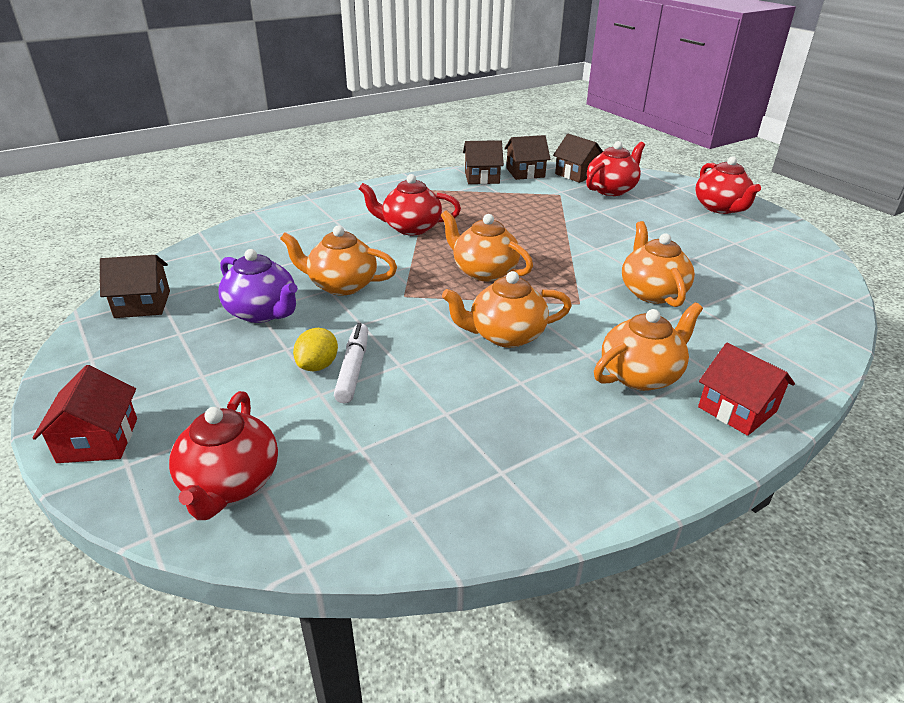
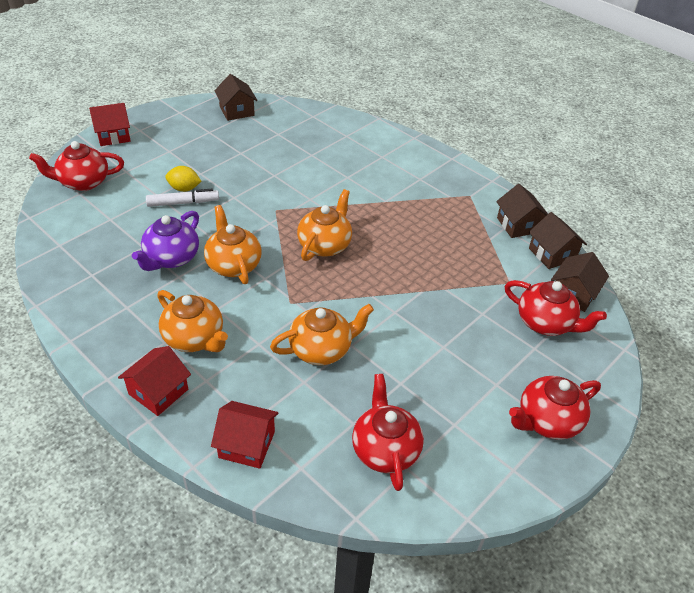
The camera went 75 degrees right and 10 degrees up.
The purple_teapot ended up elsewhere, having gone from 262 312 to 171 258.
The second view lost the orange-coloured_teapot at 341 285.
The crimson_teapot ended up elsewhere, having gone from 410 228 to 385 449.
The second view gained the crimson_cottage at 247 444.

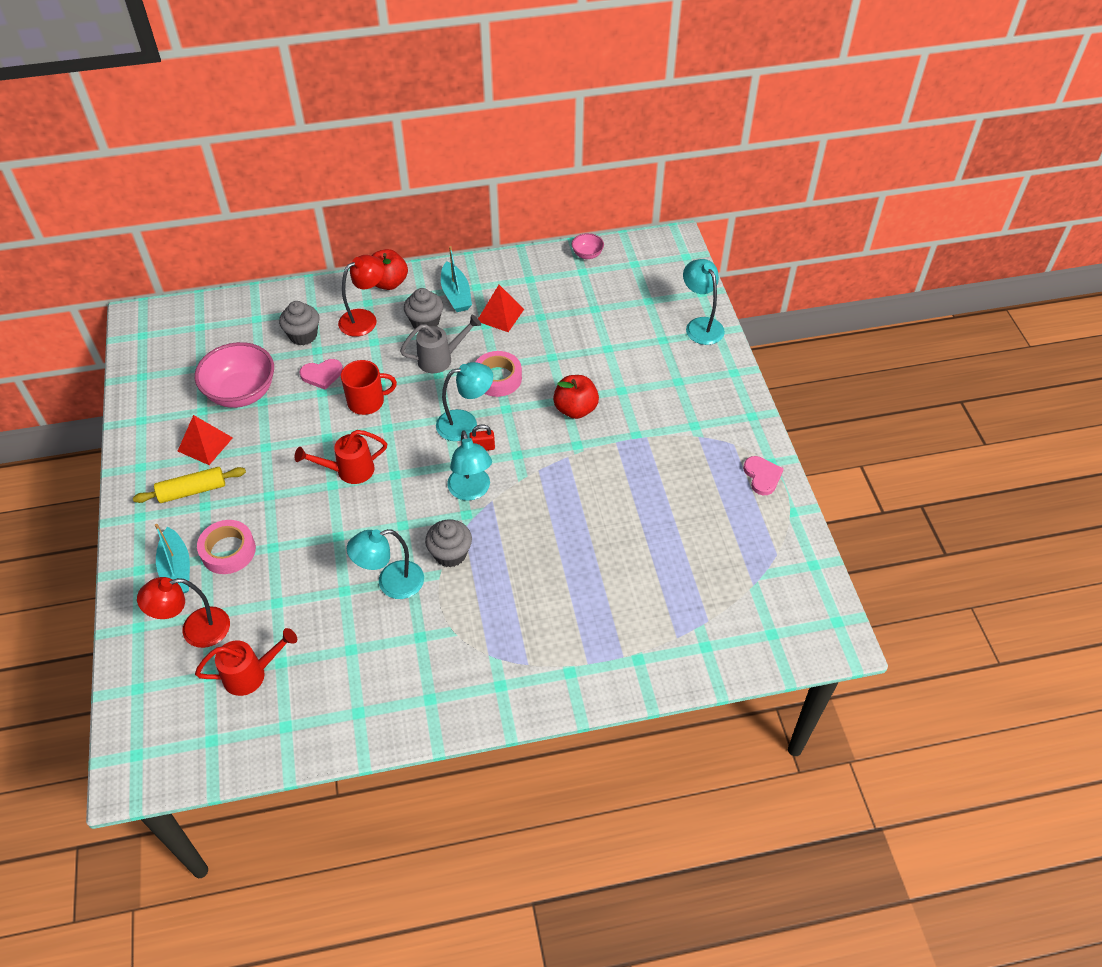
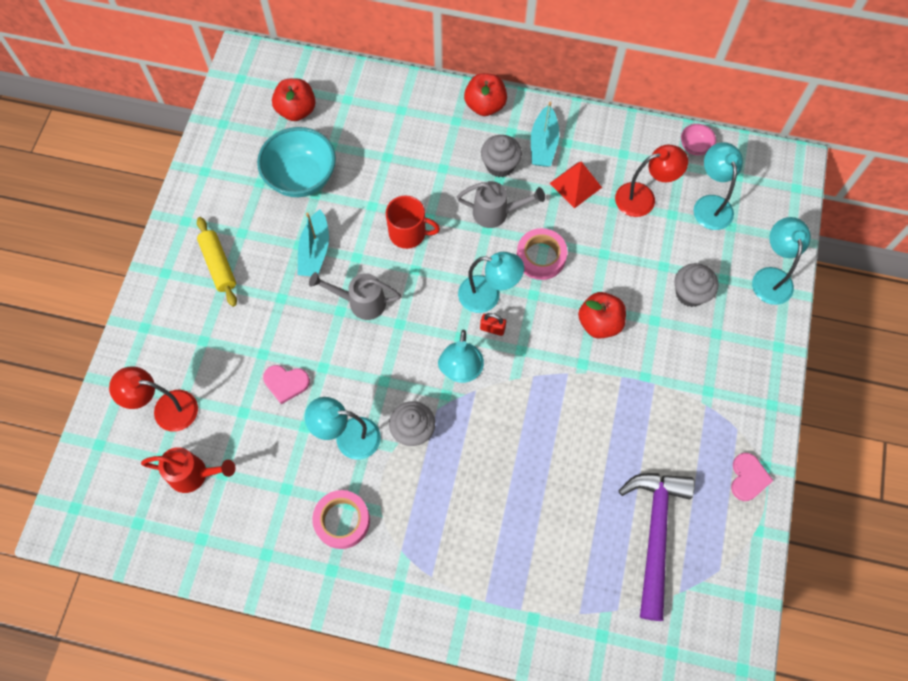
The camera went 25 degrees right and 15 degrees up.
The golden_dough_roller at 192 491 ended up facing another way, 60 degrees clockwise from before.
The turquoise_boat ended up elsewhere, having gone from 177 570 to 315 251.
The second view lost the crimson_solid_pyramid at 205 444.
What was the rose-pink_serving_bowl at 242 393 turned into the turquoise_serving_bowl at 301 177.
The rose-pink_sticky_tape ended up elsewhere, having gone from 228 551 to 342 521.
The grey_fairy_cake ended up elsewhere, having gone from 303 335 to 690 293.
What was the crimson_watering_pot at 349 471 turned into the grey_watering_pot at 361 302.
The rose-pink_heart ended up elsewhere, having gone from 322 375 to 286 383.
The crimson_reading_lamp ended up elsewhere, having gone from 365 319 to 643 197.
The second view gained the crimson_apple at 296 110.
The second view gained the purple_carpenter's_hammer at 655 534.
The second view gained the turquoise_reading_lamp at 711 204.

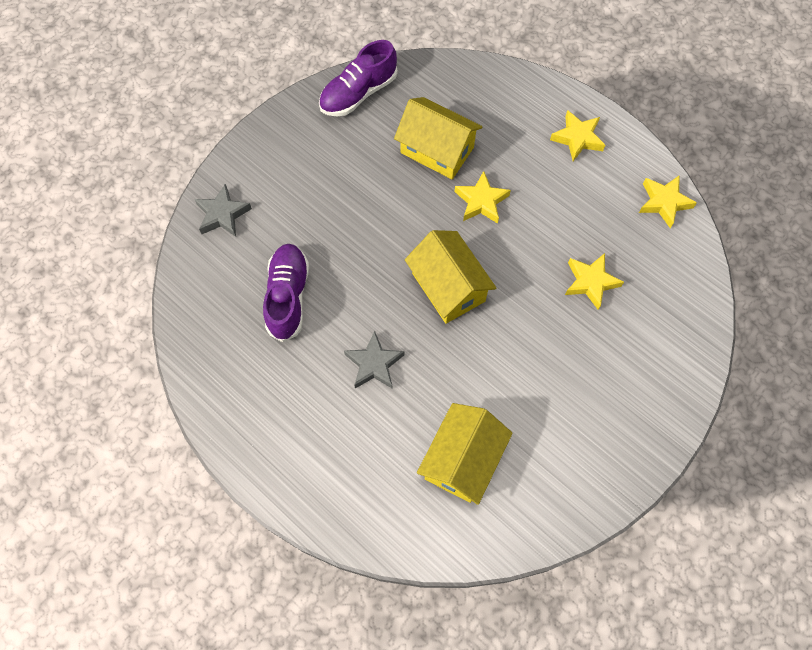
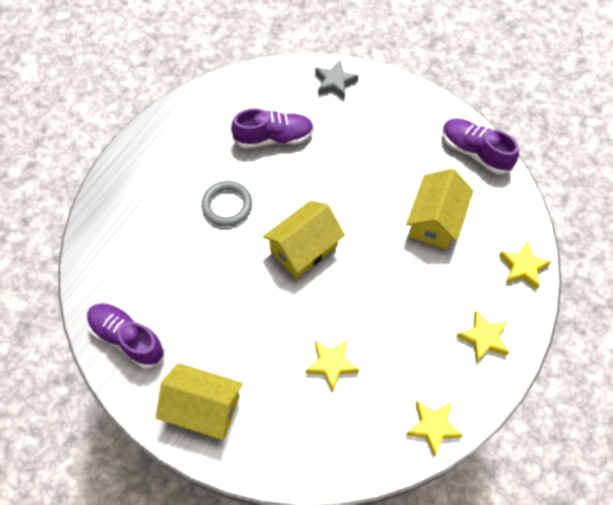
The camera went 80 degrees right and 5 degrees down.
Where the grey_five-pointed_star stood at 374 364, the grey_hoop came to stand at 227 205.
The golden_cottage ended up elsewhere, having gone from 462 460 to 203 408.
The golden_five-pointed_star ended up elsewhere, having gone from 481 201 to 522 267.
The second view gained the purple_shoe at 127 338.

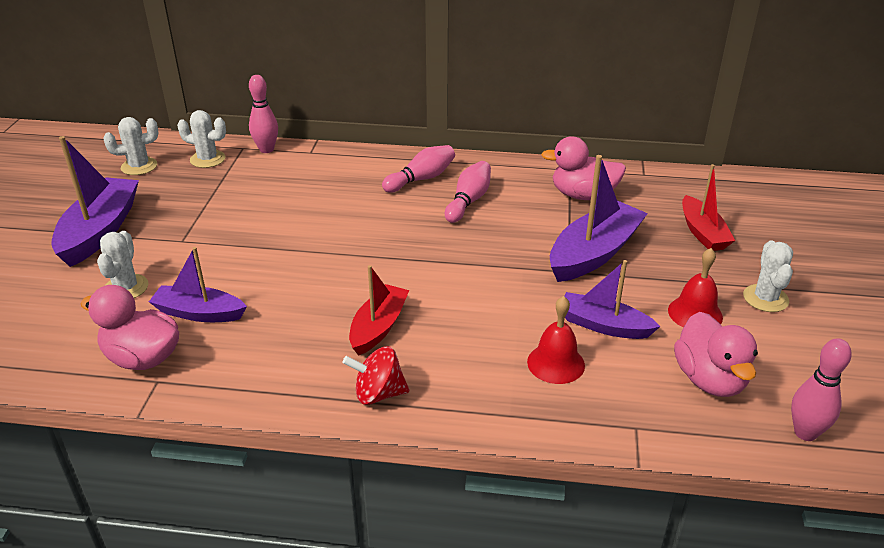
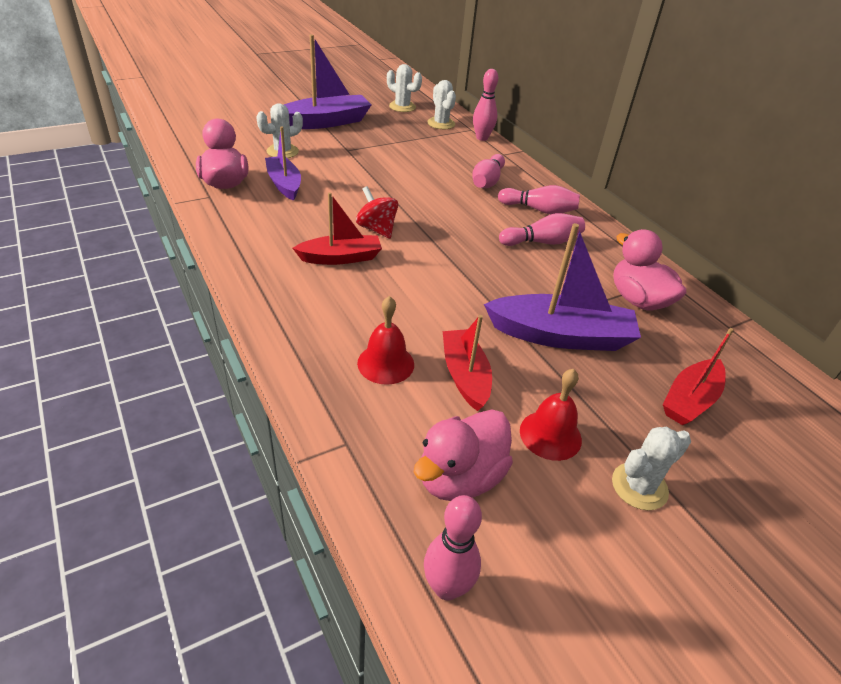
The camera went 50 degrees right and 5 degrees up.
The crimson_whirligig ended up elsewhere, having gone from 378 394 to 377 229.
What was the purple_boat at 603 325 turned into the crimson_boat at 465 376.
The second view gained the rose-pink_tenpin at 487 181.

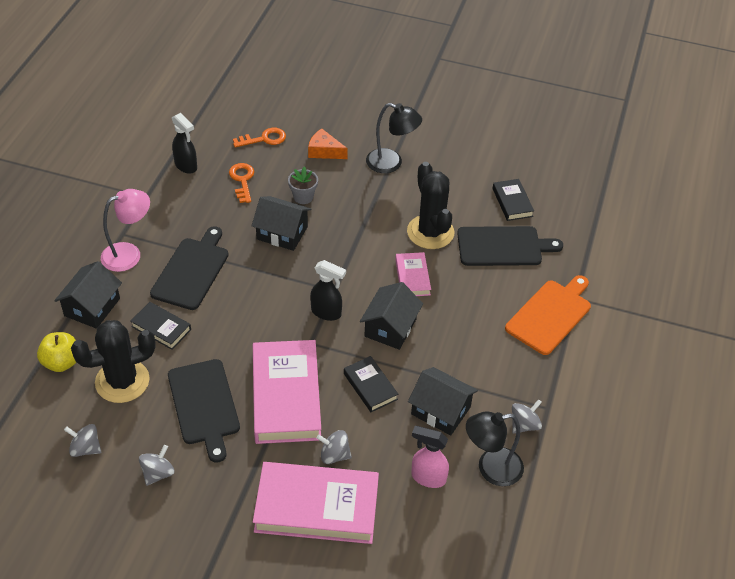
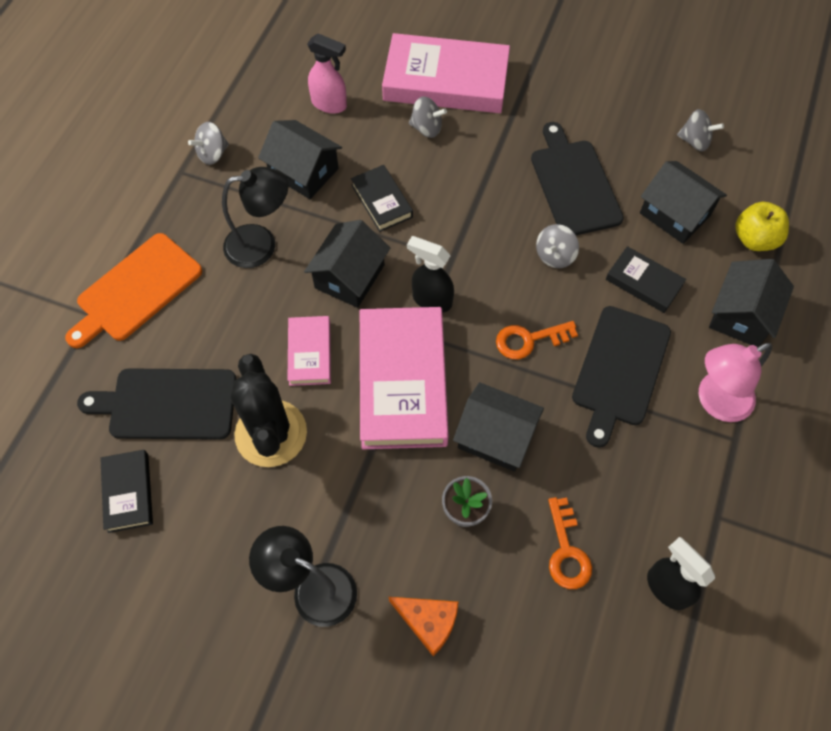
The camera went 175 degrees left and 15 degrees up.
Where the black_saguaro_cactus stood at 122 381, the black_cottage came to stand at 675 214.
The grey_whirligig ended up elsewhere, having gone from 158 473 to 555 256.
The orange-coloured_latchkey ended up elsewhere, having gone from 264 139 to 529 340.
The rose-pink_hardback ended up elsewhere, having gone from 286 396 to 403 382.
The black_reading_lamp ended up elsewhere, having gone from 491 469 to 261 244.

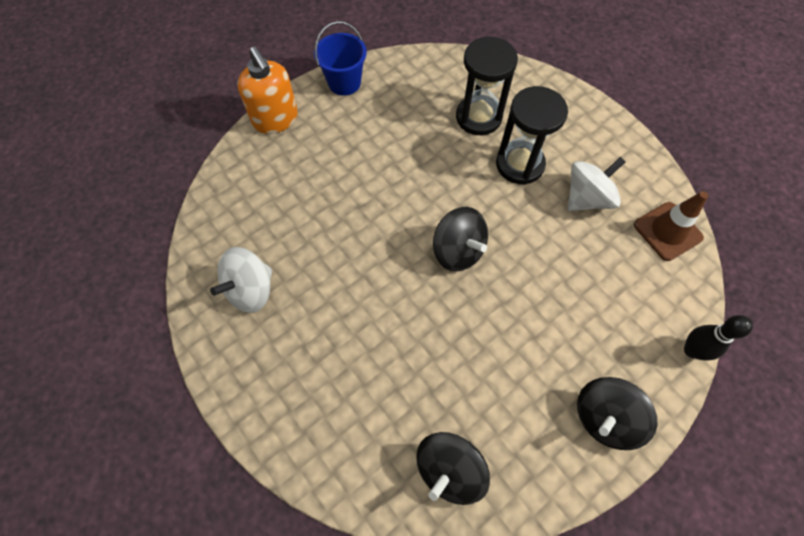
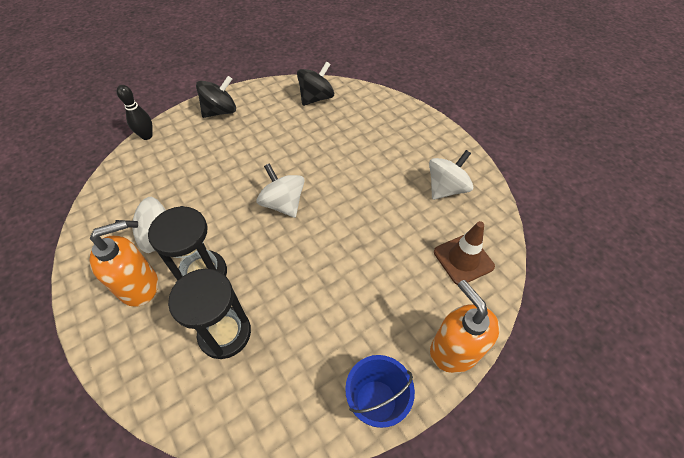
The camera went 175 degrees left and 10 degrees down.
What was the black_whirligig at 458 251 turned into the pure_white_whirligig at 283 204.
The russet_traffic_cone ended up elsewhere, having gone from 667 231 to 463 259.
The second view gained the orange-coloured_pump_bottle at 139 285.

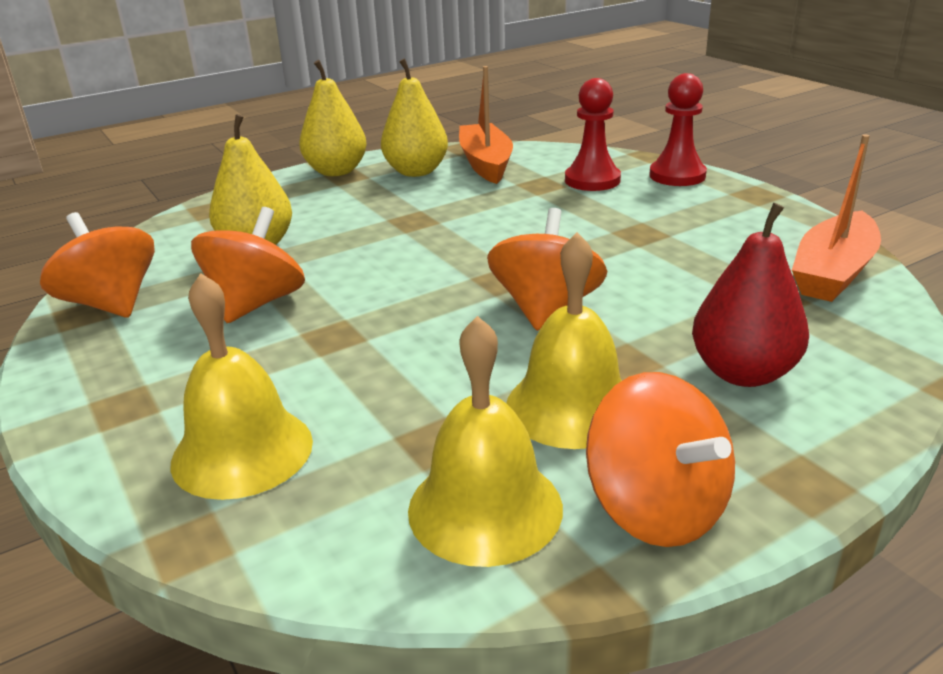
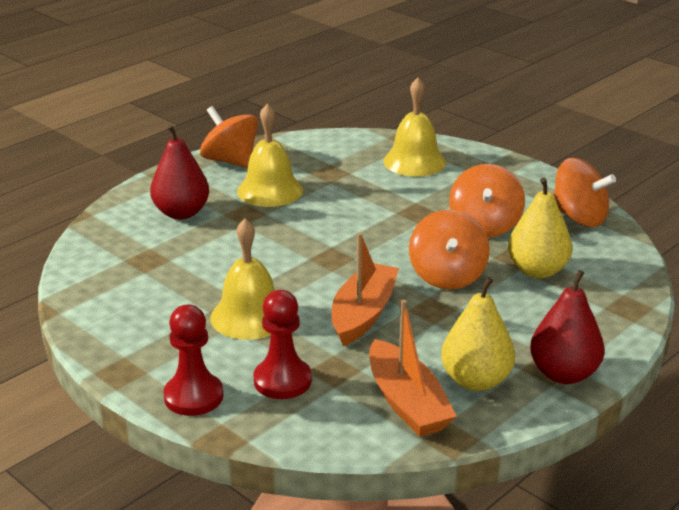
The camera went 165 degrees right and 0 degrees up.
What was the golden_pear at 336 171 turned into the crimson_pear at 564 374.
The golden_hand_bell ended up elsewhere, having gone from 485 508 to 249 316.
The orange-coloured_whirligig ended up elsewhere, having gone from 546 309 to 447 276.
The orange-coloured_boat ended up elsewhere, having gone from 833 272 to 363 314.

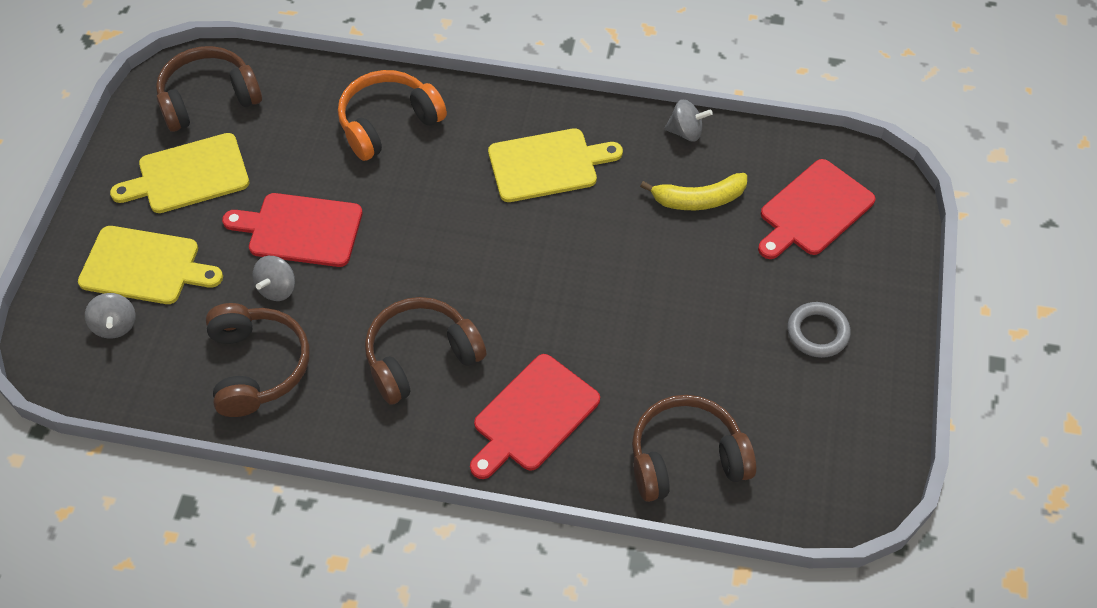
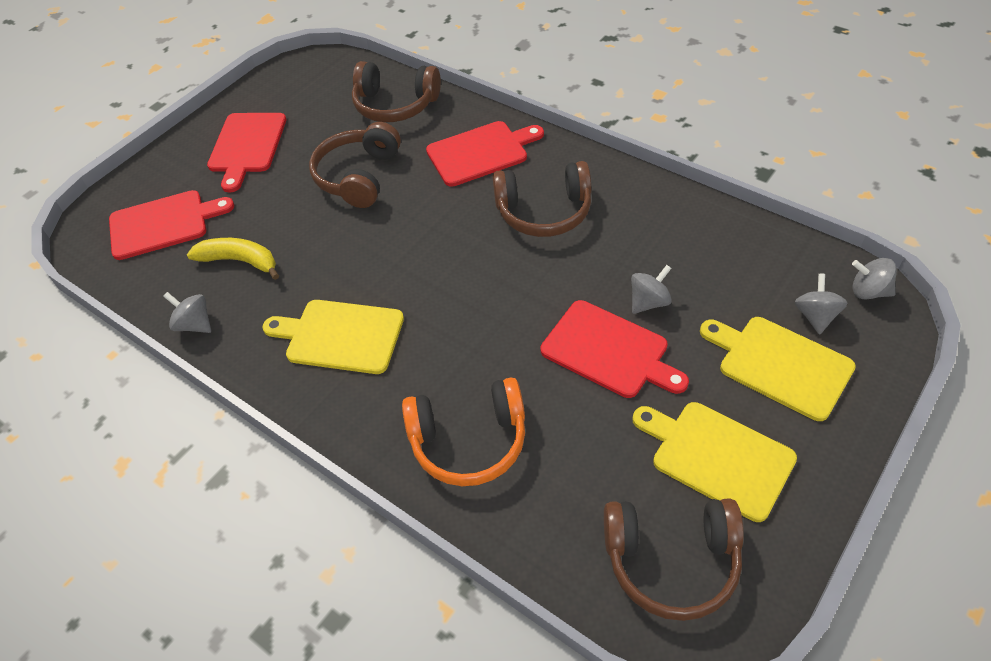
The camera went 150 degrees left and 5 degrees down.
The golden_cutting_board at 188 175 ended up facing another way, 150 degrees counterclockwise from before.
The russet_over-ear_headphones ended up elsewhere, having gone from 257 367 to 359 176.
Where the grey_hoop stood at 817 332, the crimson_cutting_board came to stand at 246 146.
The second view gained the grey_whirligig at 868 291.

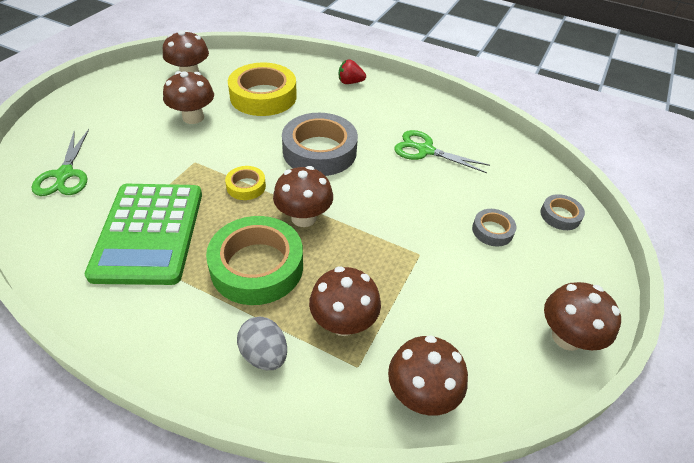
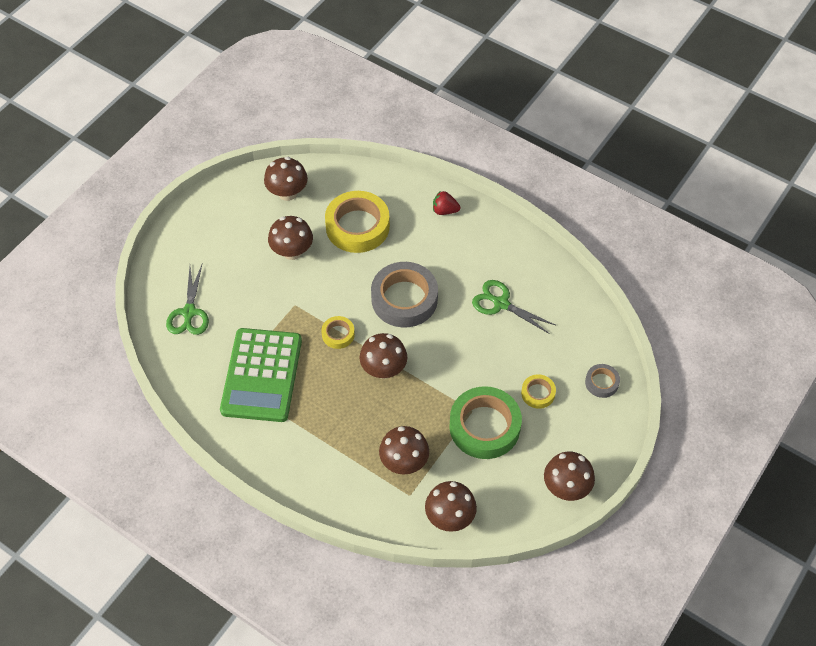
The camera went 10 degrees right and 10 degrees up.
The leaf-green_sticky_tape ended up elsewhere, having gone from 257 266 to 484 427.
The second view lost the grey_egg at 264 354.
What was the grey_sticky_tape at 492 231 turned into the golden_sticky_tape at 538 393.

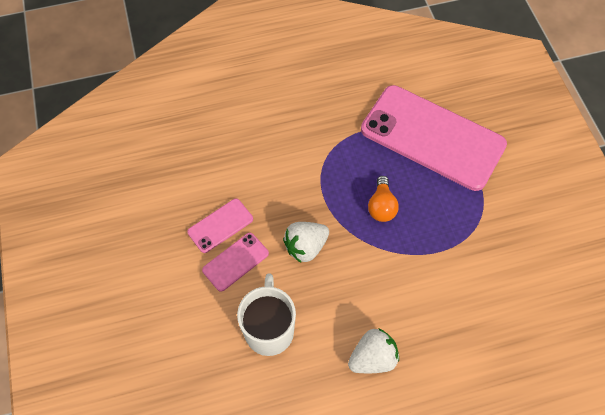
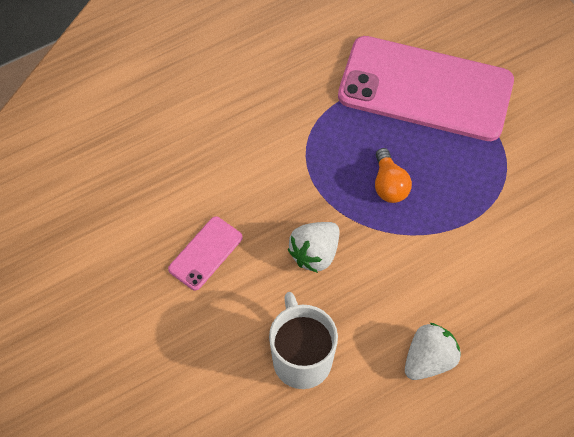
The camera went 15 degrees left and 0 degrees up.
The second view lost the rose-pink_smartphone at 235 262.

